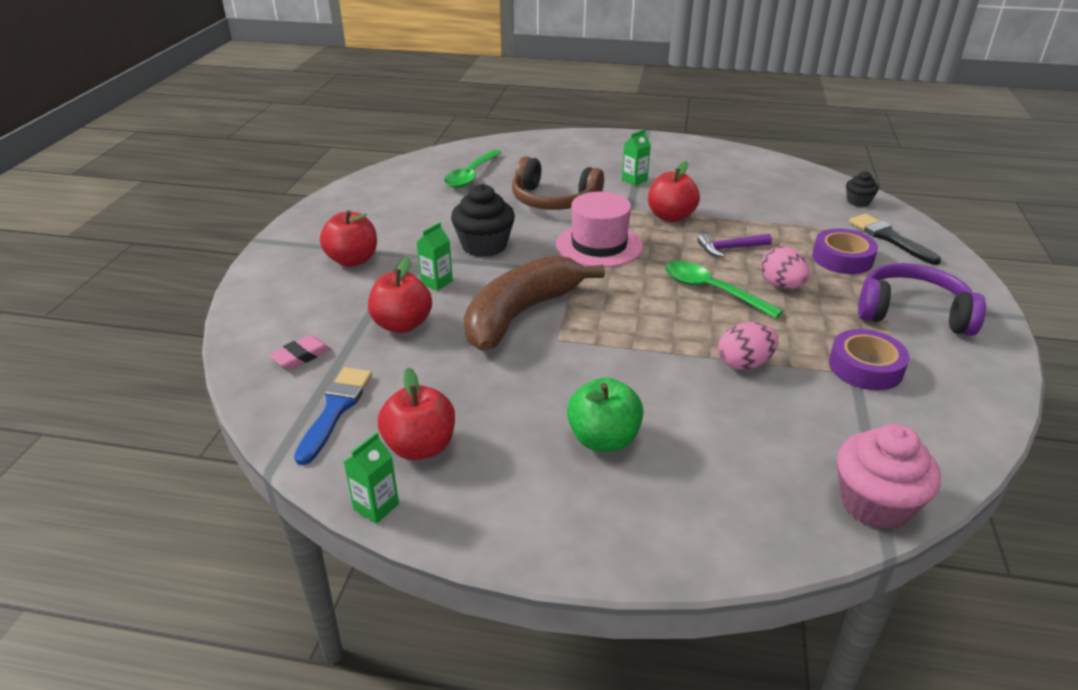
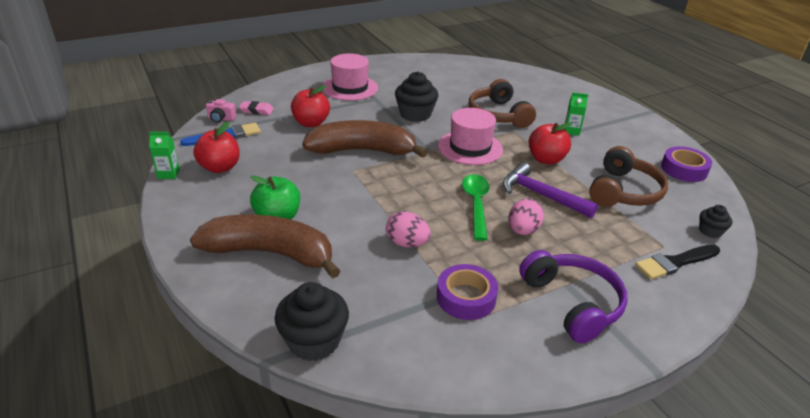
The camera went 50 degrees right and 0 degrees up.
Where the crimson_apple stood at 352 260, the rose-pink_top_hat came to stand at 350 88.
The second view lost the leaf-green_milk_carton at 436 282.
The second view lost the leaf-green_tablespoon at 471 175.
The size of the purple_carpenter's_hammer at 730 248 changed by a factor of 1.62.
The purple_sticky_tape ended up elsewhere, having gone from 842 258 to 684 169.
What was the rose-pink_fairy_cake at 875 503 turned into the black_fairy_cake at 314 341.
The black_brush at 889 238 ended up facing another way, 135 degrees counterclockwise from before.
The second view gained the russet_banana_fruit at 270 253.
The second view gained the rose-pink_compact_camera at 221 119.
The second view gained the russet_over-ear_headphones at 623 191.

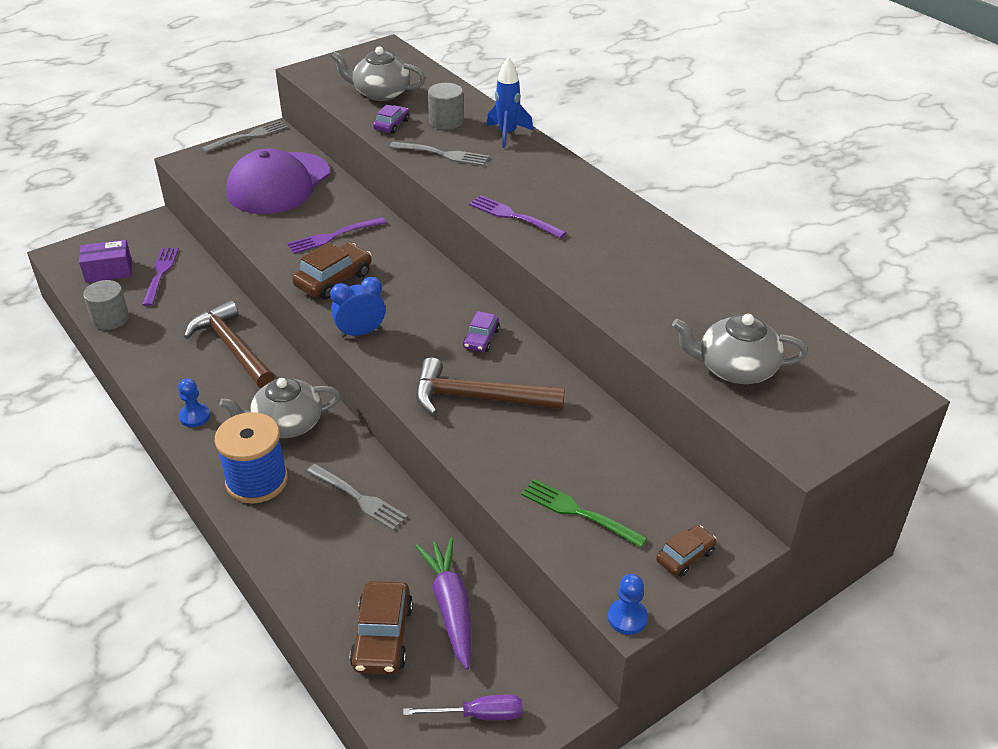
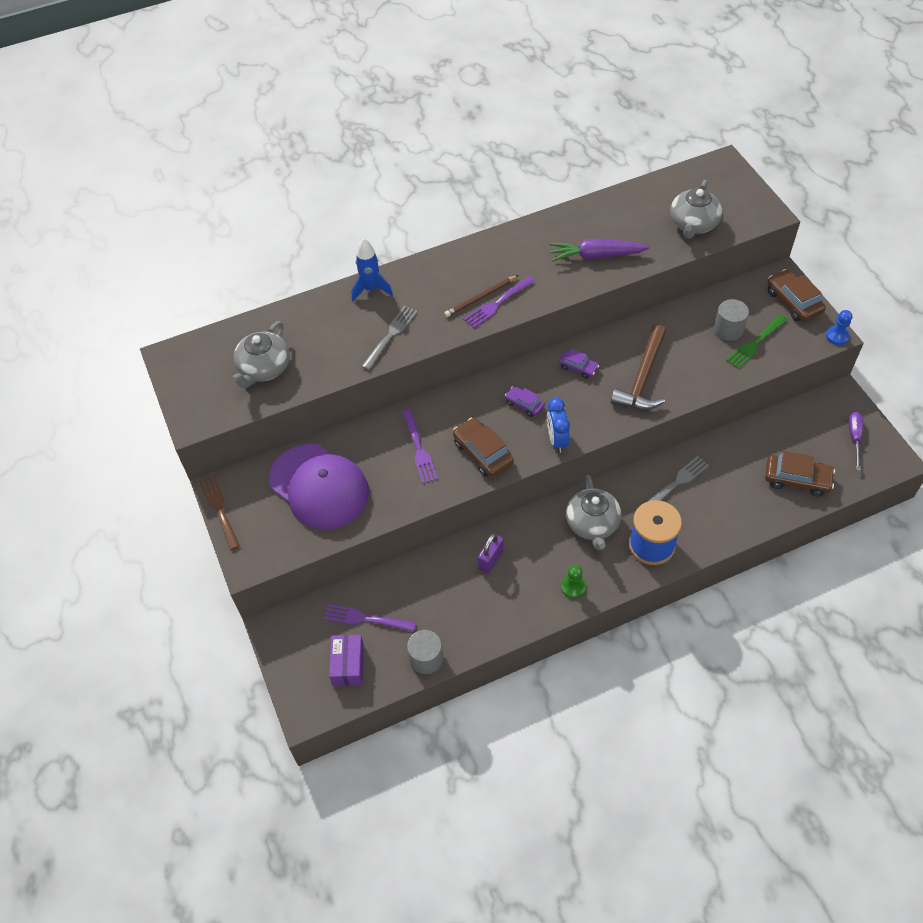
The camera went 75 degrees left and 15 degrees up.
What was the cobalt_chess_pawn at 195 416 turned into the leaf-green_chess_pawn at 573 587.
Where the russet_carpenter's_hammer stood at 232 348, the purple_small_lock came to stand at 490 560.
What was the grey_fork at 248 136 turned into the russet_fork at 219 510.
The purple_toy_car ended up elsewhere, having gone from 391 125 to 524 404.
The purple_carrot ended up elsewhere, having gone from 451 607 to 596 256.
The grey_cylinder ended up elsewhere, having gone from 446 121 to 728 329.
The size of the russet_toy_car at 685 556 changed by a factor of 1.67.
The second view gained the russet_lead_pencil at 480 298.

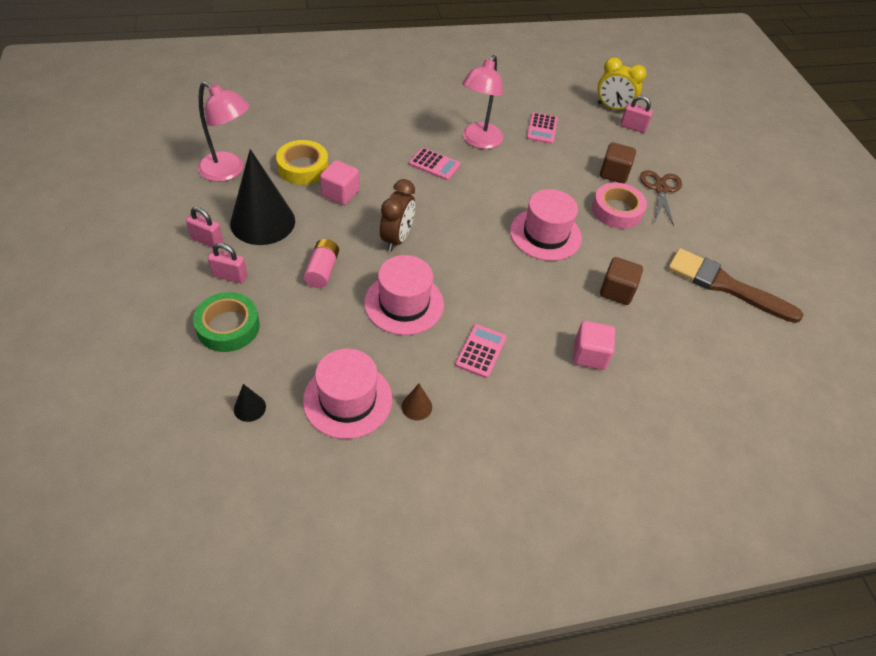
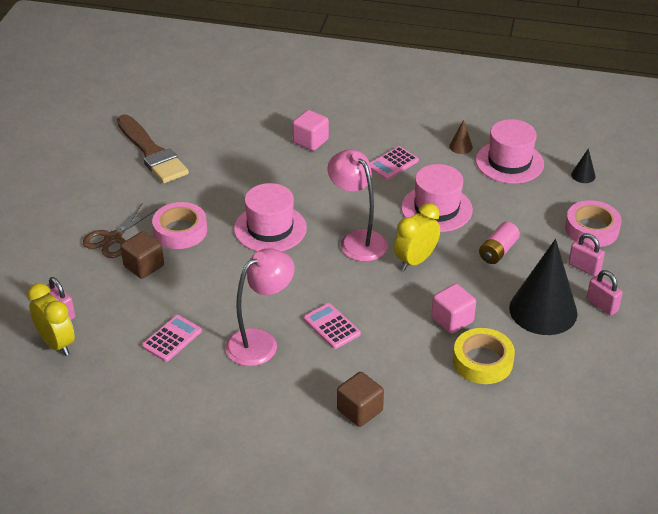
The camera went 150 degrees left and 10 degrees down.
What was the leaf-green_sticky_tape at 228 327 turned into the rose-pink_sticky_tape at 591 229.
The rose-pink_reading_lamp ended up elsewhere, having gone from 229 171 to 357 240.
What was the russet_bedside_clock at 397 239 turned into the golden_bedside_clock at 415 260.
The russet_solid_cube ended up elsewhere, having gone from 616 291 to 359 410.

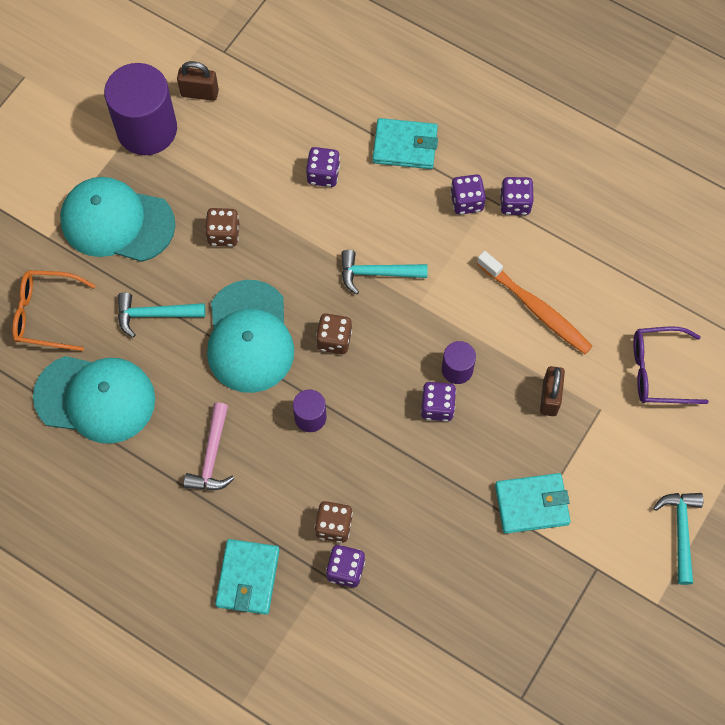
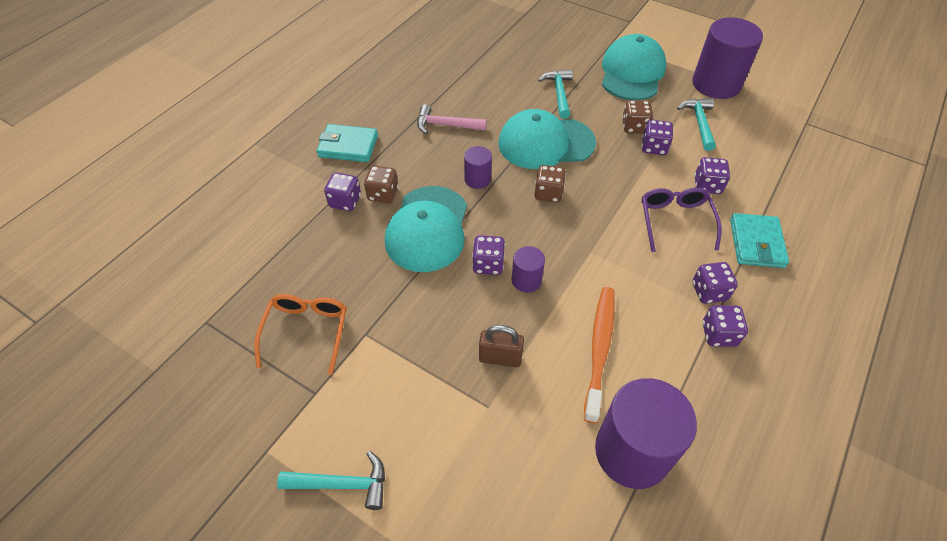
The camera went 90 degrees right and 15 degrees down.
The orange-coloured_eyeglasses ended up elsewhere, having gone from 46 314 to 306 331.
The turquoise_baseball_cap ended up elsewhere, having gone from 95 398 to 427 229.
The second view lost the russet_small_lock at 199 93.
The turquoise_carpenter's_hammer ended up elsewhere, having gone from 377 273 to 699 123.
The orange-coloured_toothbrush at 536 308 ended up facing another way, 150 degrees clockwise from before.
The second view lost the turquoise_wallet at 532 504.
The purple_eyeglasses ended up elsewhere, having gone from 658 371 to 675 221.
The second view gained the purple_cylinder at 632 451.
The second view gained the purple_game_die at 654 147.

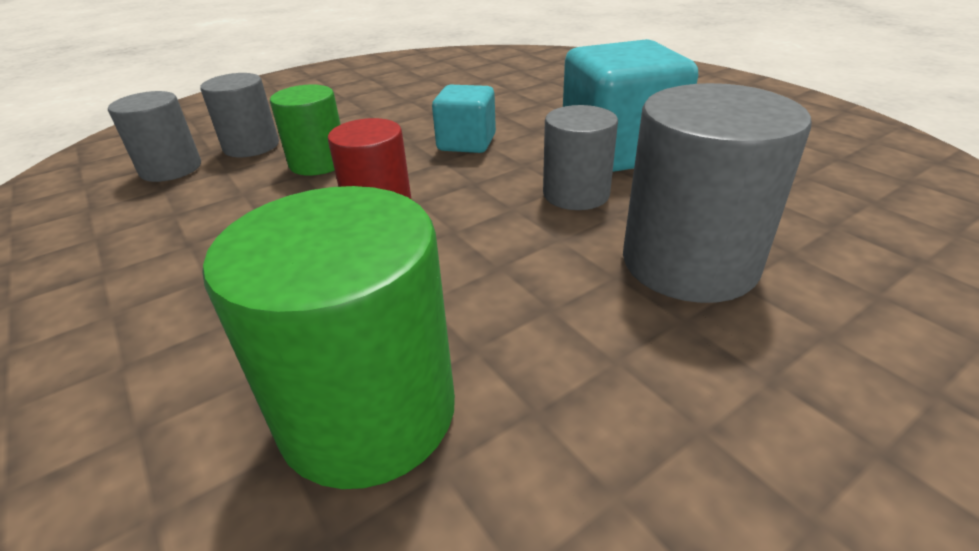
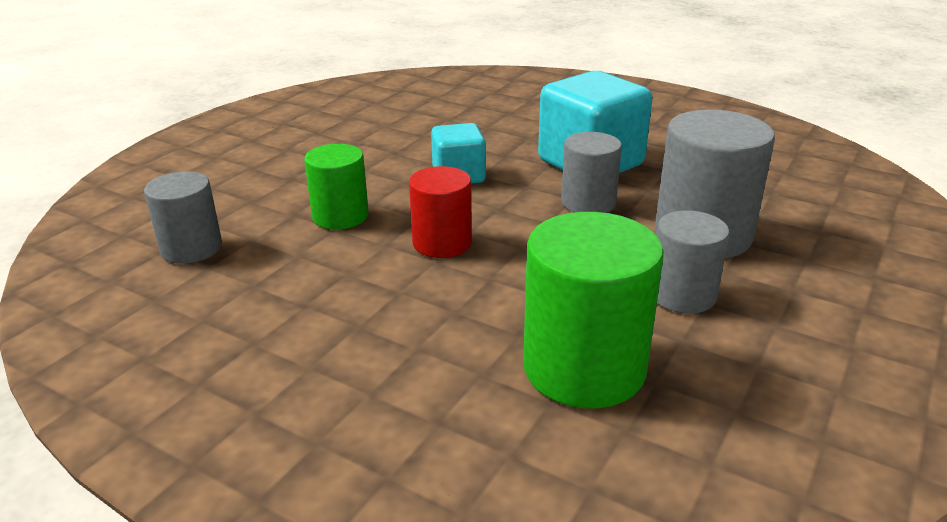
The camera went 25 degrees left and 5 degrees down.
The grey_cylinder ended up elsewhere, having gone from 251 146 to 682 295.

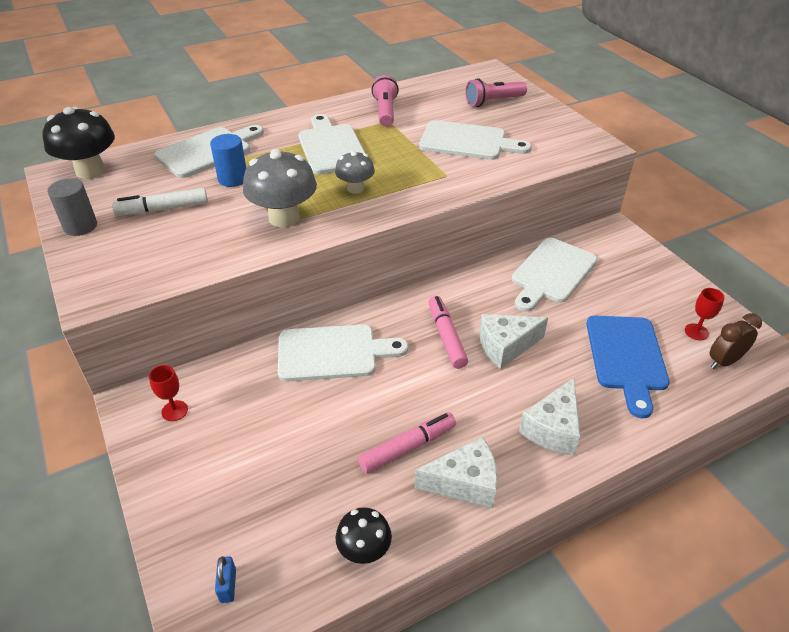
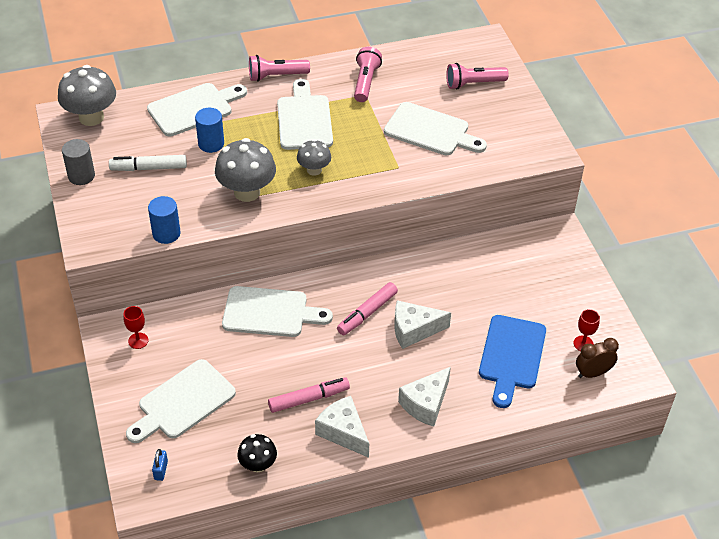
The camera went 10 degrees right and 5 degrees up.
What was the black_toadstool at 90 171 turned into the grey_toadstool at 91 117.
The pure_white_cheese_wedge at 464 483 ended up facing another way, 135 degrees counterclockwise from before.
The rose-pink_felt_pen at 446 336 ended up facing another way, 135 degrees counterclockwise from before.
The pure_white_cutting_board ended up elsewhere, having gone from 552 273 to 183 402.
The second view gained the cobalt_cylinder at 166 233.
The second view gained the rose-pink_pocket_torch at 276 76.

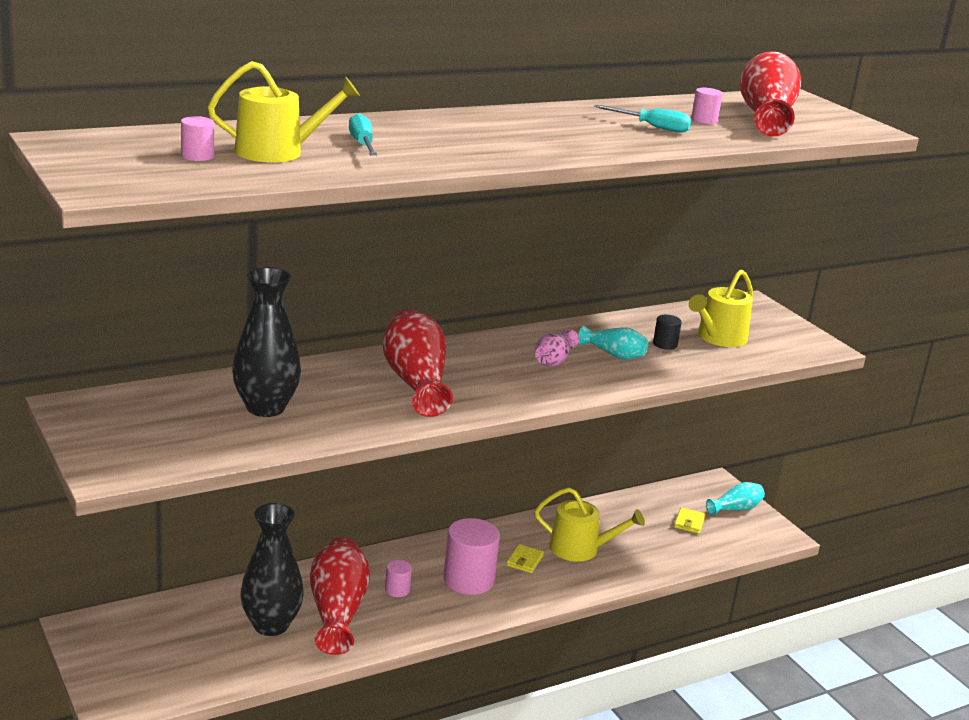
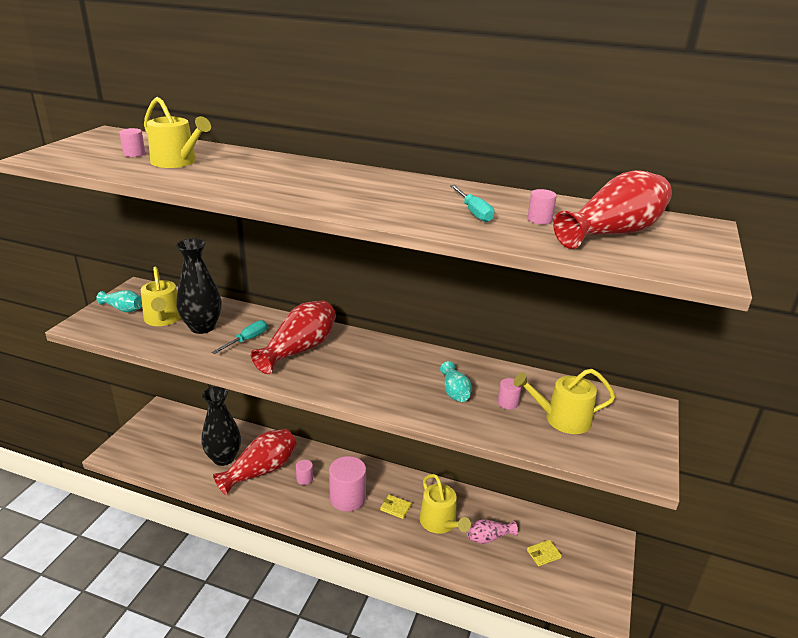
The camera went 50 degrees right and 5 degrees up.
The turquoise_screwdriver ended up elsewhere, having gone from 362 144 to 247 340.
The golden_wallet at 524 561 ended up facing another way, 45 degrees clockwise from before.
The rose-pink_vase ended up elsewhere, having gone from 554 360 to 488 537.
What was the black_cylinder at 665 344 turned into the rose-pink_cylinder at 508 403.
The turquoise_vase ended up elsewhere, having gone from 735 509 to 123 309.
The second view gained the golden_watering_pot at 163 319.

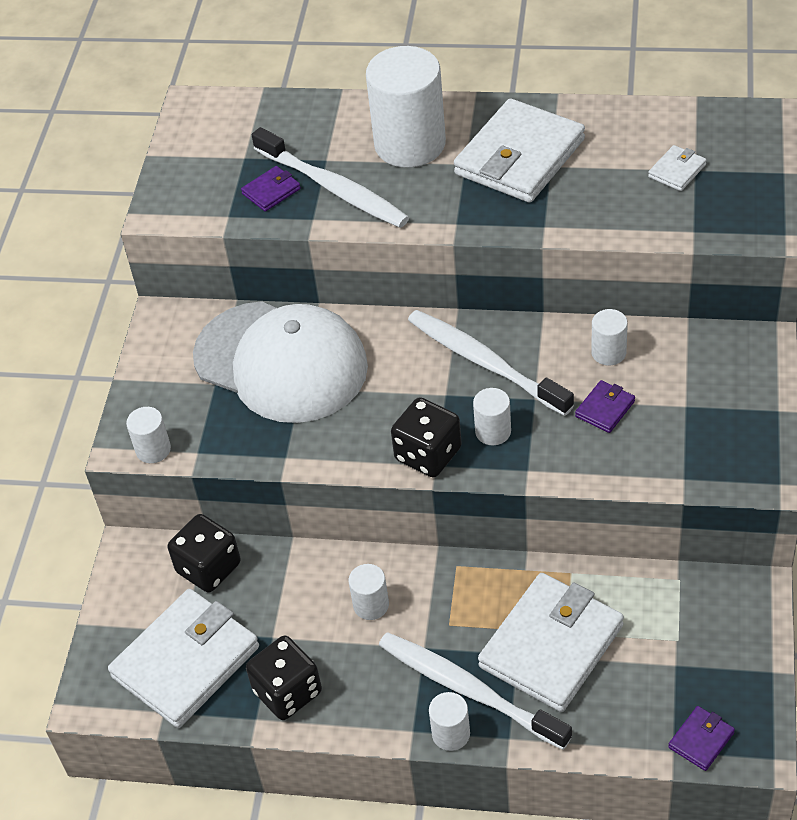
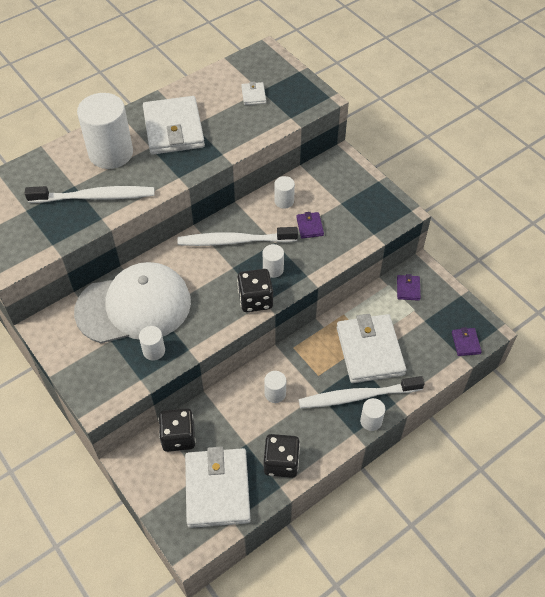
The camera went 50 degrees left and 5 degrees up.
The pure_white_cylinder ended up elsewhere, having gone from 153 449 to 154 351.
The purple_wallet ended up elsewhere, having gone from 271 191 to 408 289.

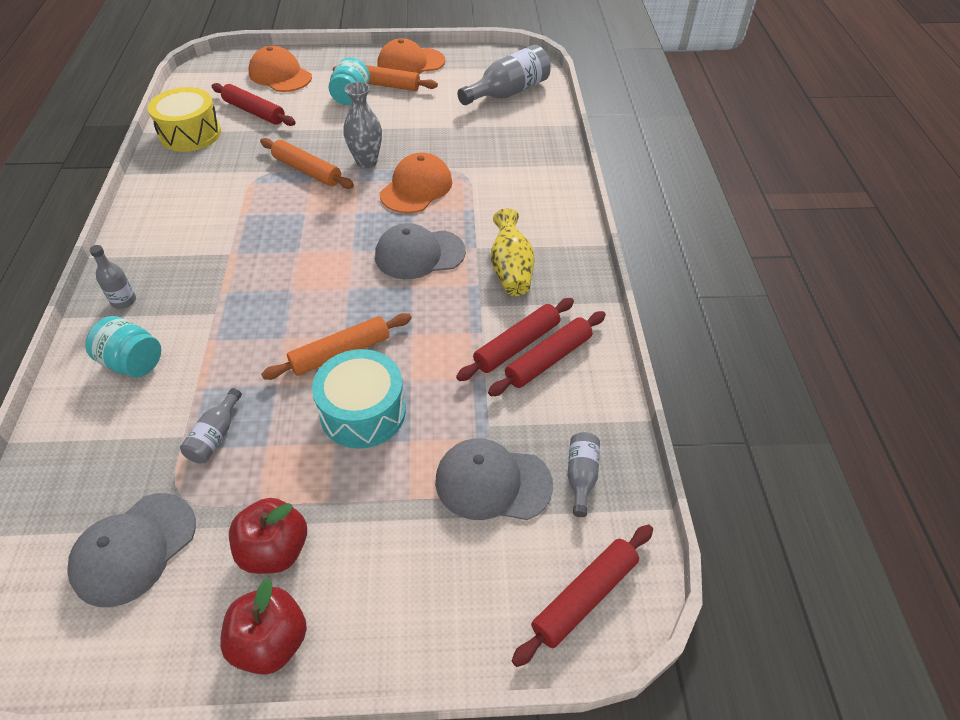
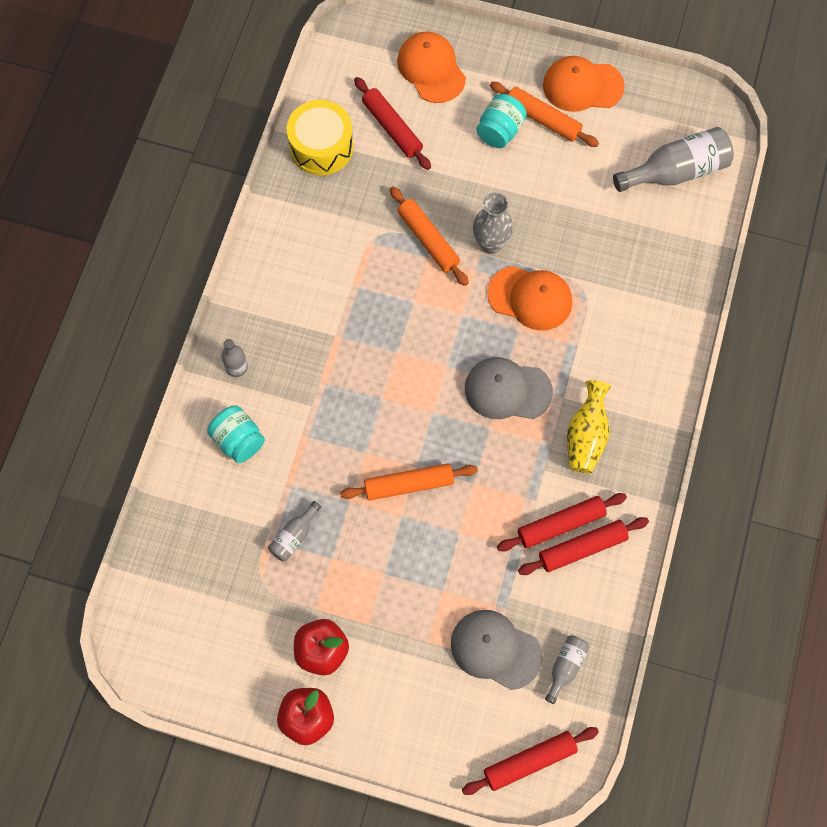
The camera went 20 degrees right and 20 degrees up.
The second view lost the grey_baseball_cap at 134 549.
The second view lost the turquoise_snare_drum at 363 412.
The orange-coloured_baseball_cap at 416 188 ended up facing another way, 60 degrees clockwise from before.

